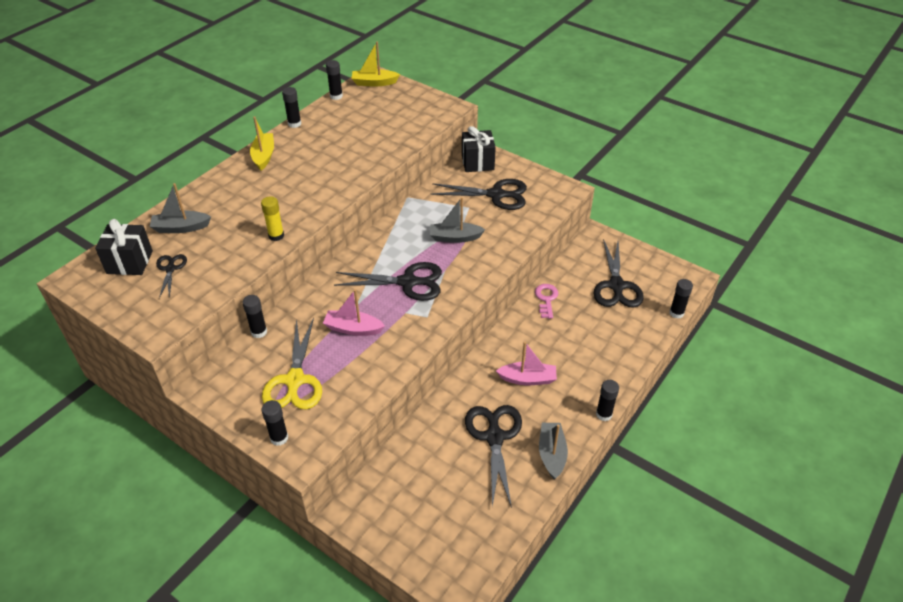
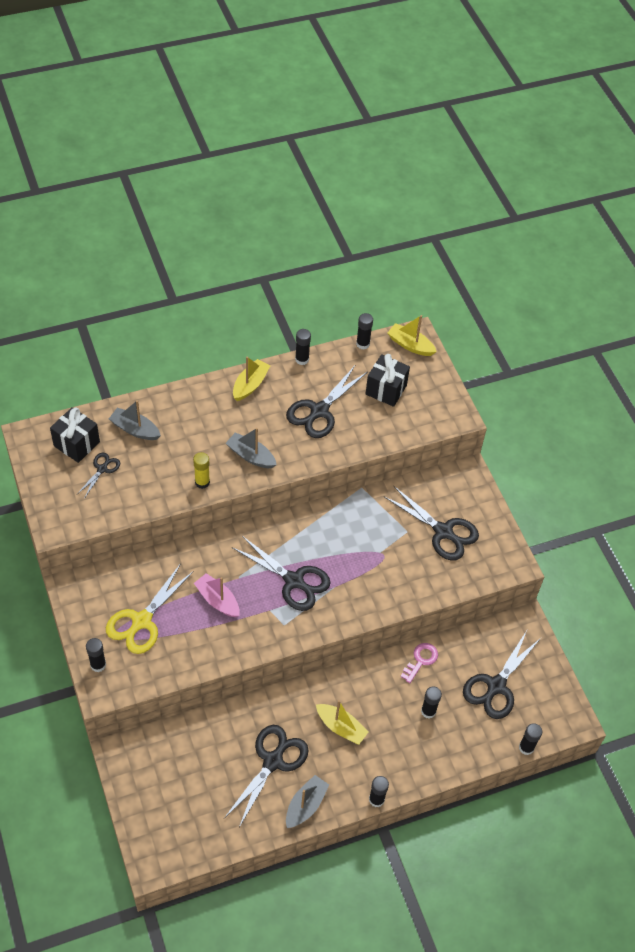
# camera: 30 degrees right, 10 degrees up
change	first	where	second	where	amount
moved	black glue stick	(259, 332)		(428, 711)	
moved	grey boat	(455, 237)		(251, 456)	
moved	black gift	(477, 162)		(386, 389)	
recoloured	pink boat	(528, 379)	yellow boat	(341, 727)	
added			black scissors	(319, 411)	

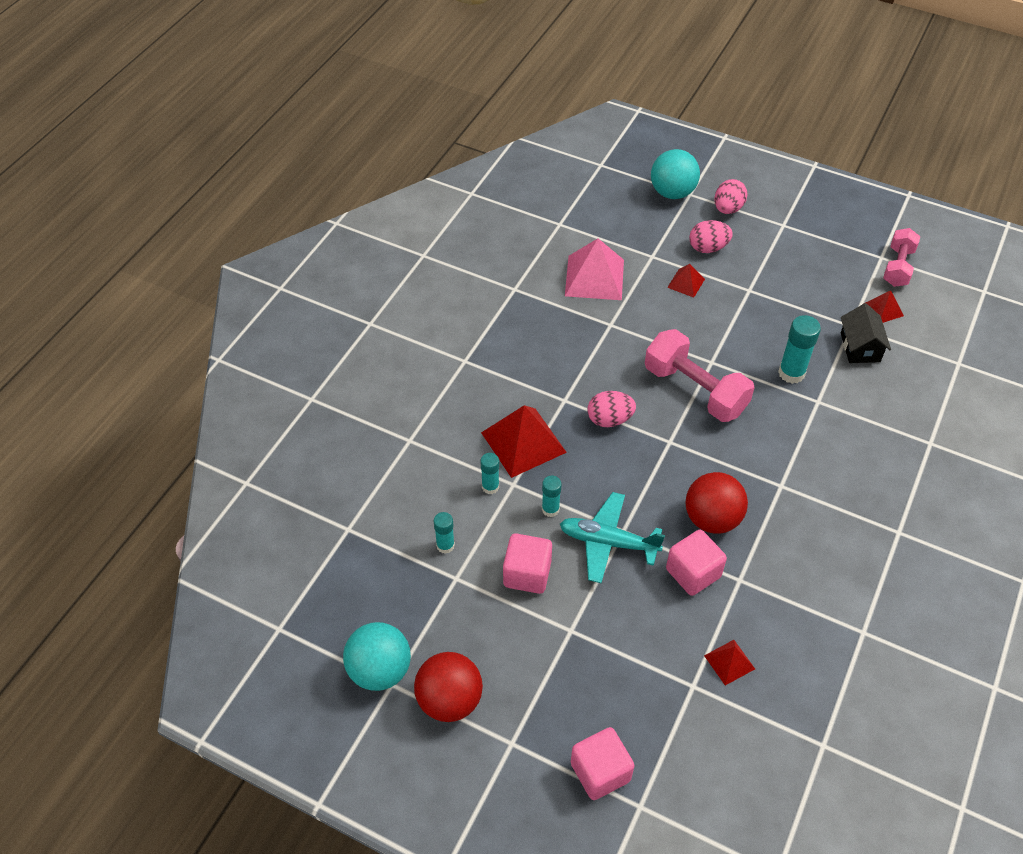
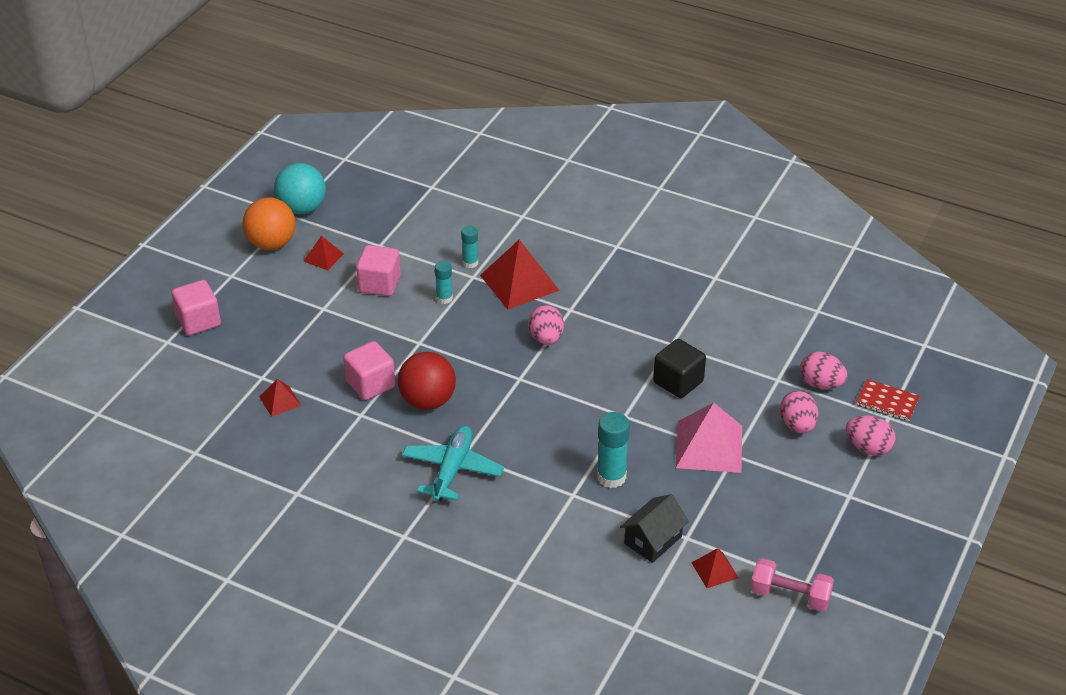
# camera: 90 degrees right, 10 degrees down
change	first	where	second	where	amount
recoloured	red ball	(449, 700)	orange ball	(271, 244)	
removed	turquoise glue stick	(445, 545)			
moved	turquoise plane	(608, 542)		(452, 470)	
moved	pink pyramid	(594, 277)		(709, 446)	
removed	pink dumbbell	(695, 390)			
replaced	turquoise ball	(672, 193)	red notebook	(887, 402)	
moved	red pyramid	(686, 283)		(323, 257)	
turned	black house	(860, 347)		(653, 540)	45 degrees counterclockwise
added			black cube	(678, 382)	
added			pink egg	(821, 384)	

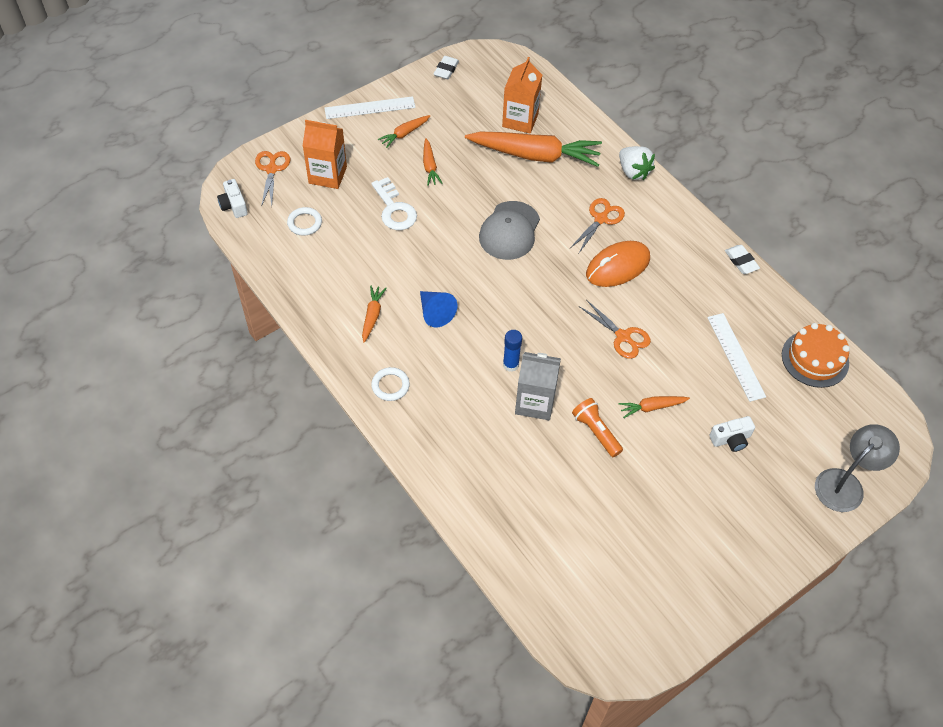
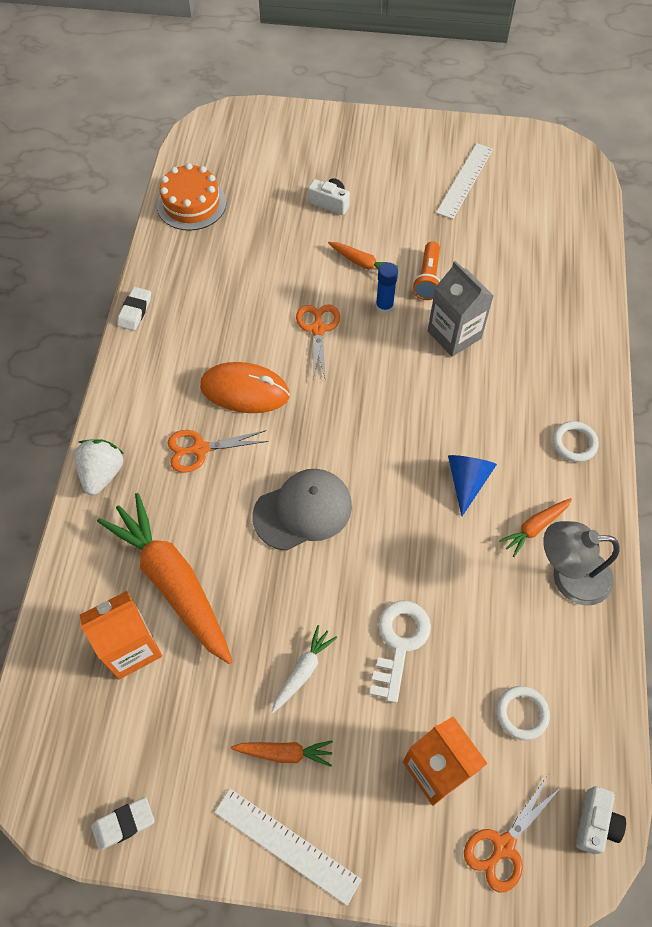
# camera: 135 degrees left, 5 degrees up
change	first	where	second	where	amount
recoloured	orange carrot	(430, 166)	white carrot	(303, 670)	
moved	blue glue stick	(510, 364)		(384, 307)	
moved	white ruler	(736, 356)		(464, 180)	
moved	grey lamp	(845, 483)		(569, 576)	

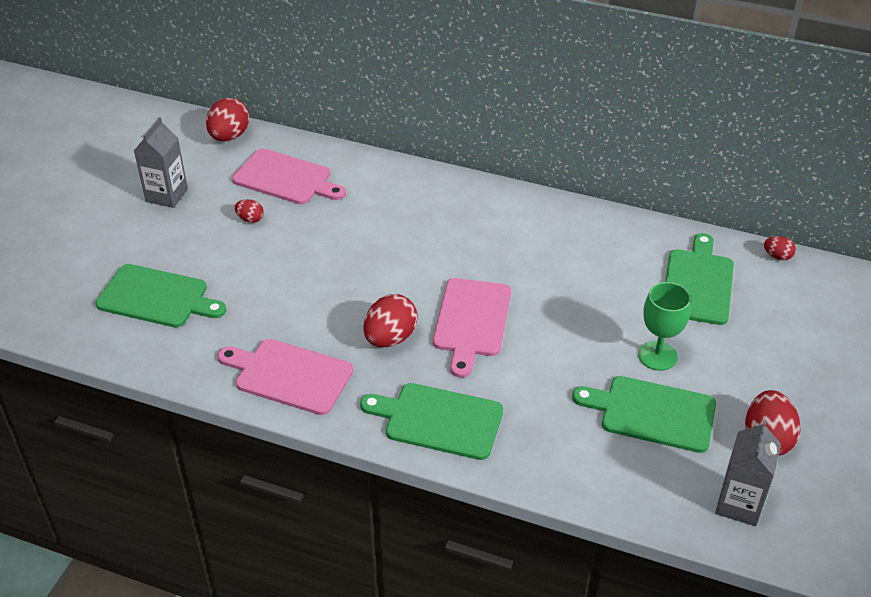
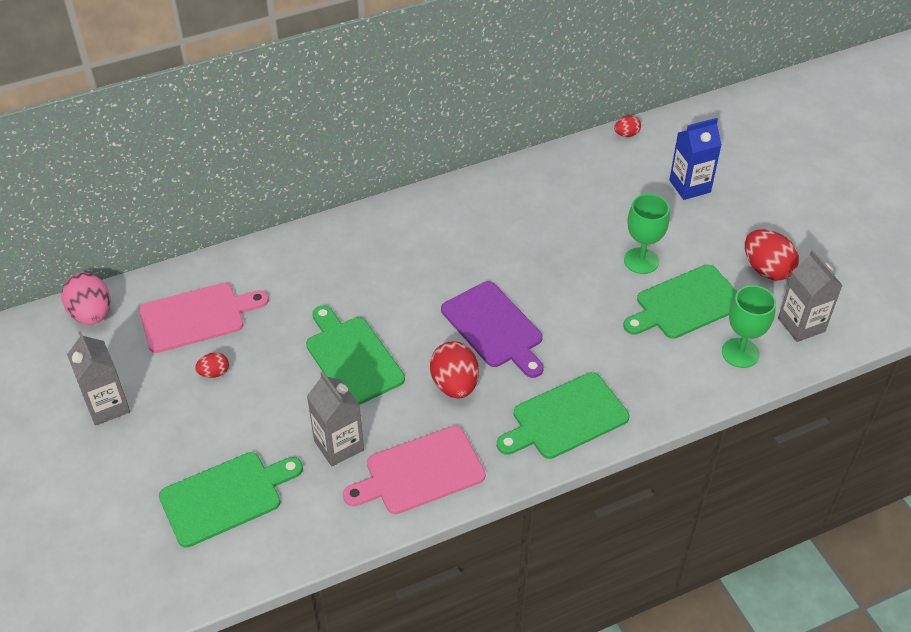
# camera: 45 degrees left, 5 degrees up
change	first	where	second	where	amount
recoloured	red egg	(229, 136)	pink egg	(92, 314)	
recoloured	pink cutting board	(472, 321)	purple cutting board	(494, 327)	
moved	green cutting board	(697, 283)		(352, 358)	
added			grey carton	(339, 445)	
added			blue carton	(689, 186)	
added			green goblet	(740, 353)	

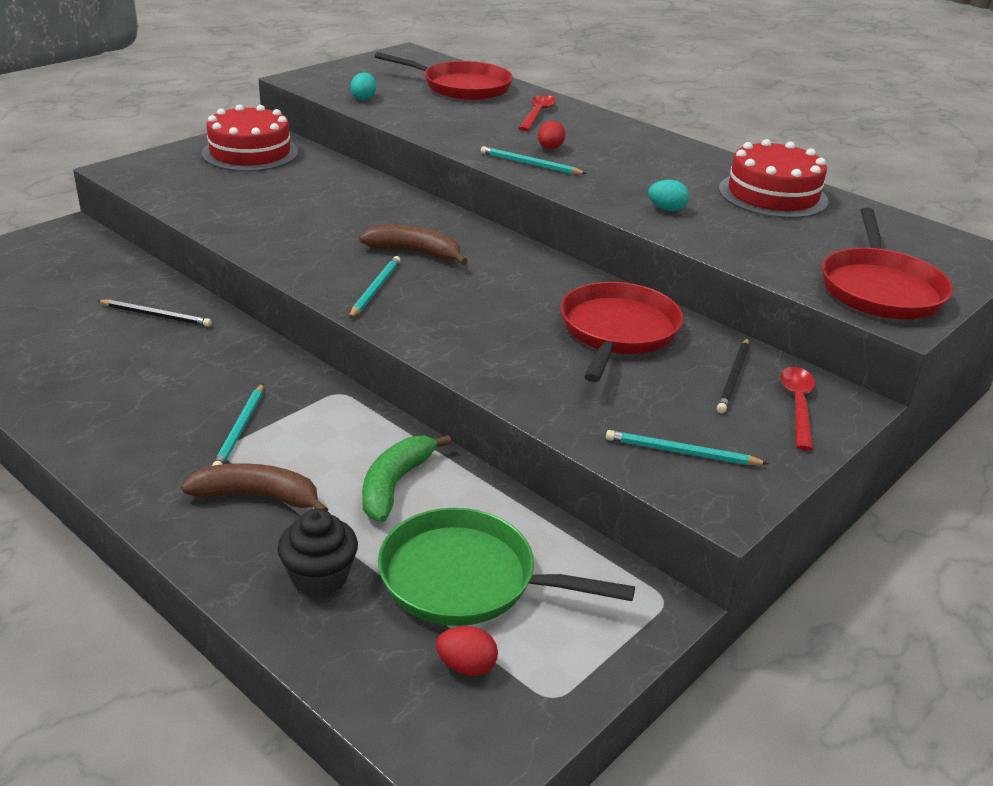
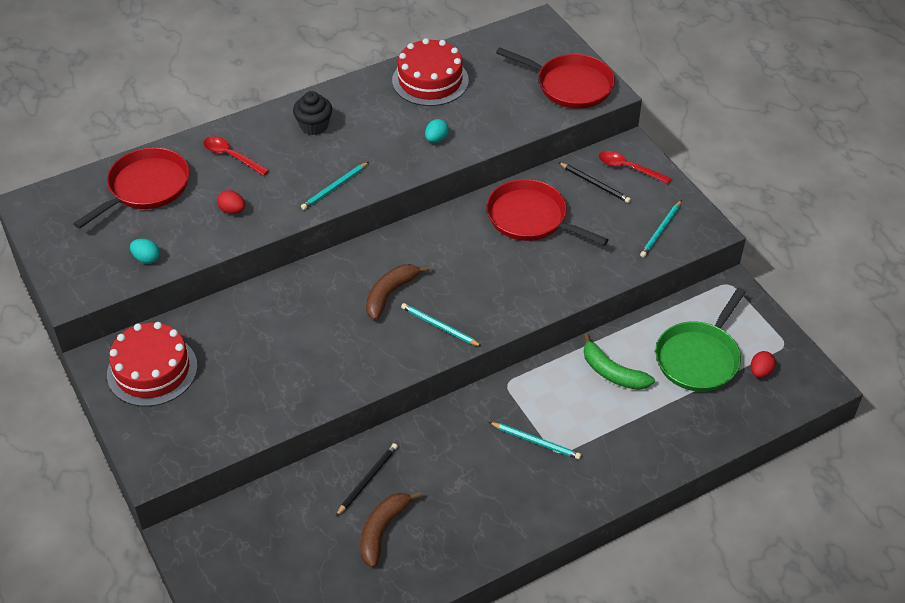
# camera: 70 degrees left, 15 degrees up
change	first	where	second	where	amount
moved	brown banana	(258, 496)		(382, 530)	
moved	black cupcake	(319, 577)		(314, 126)	
moved	red egg	(550, 148)		(232, 210)	

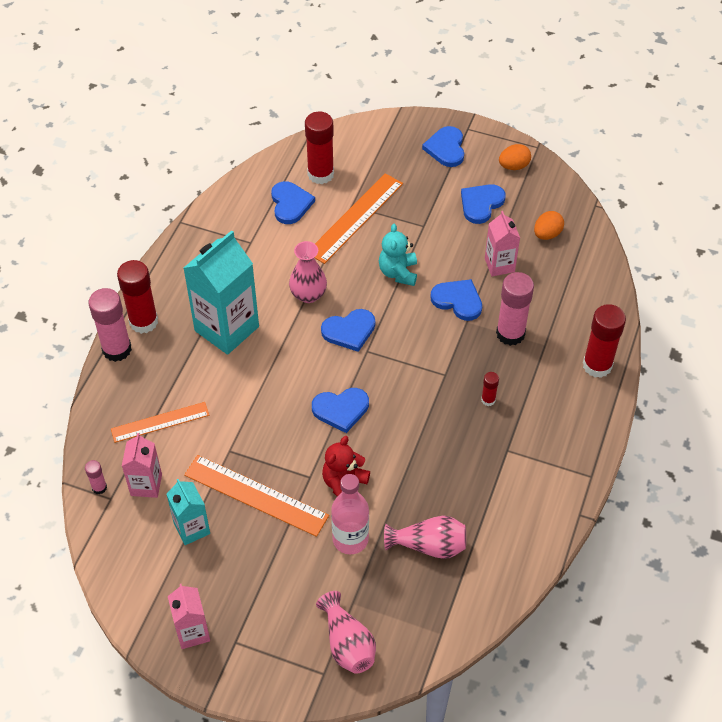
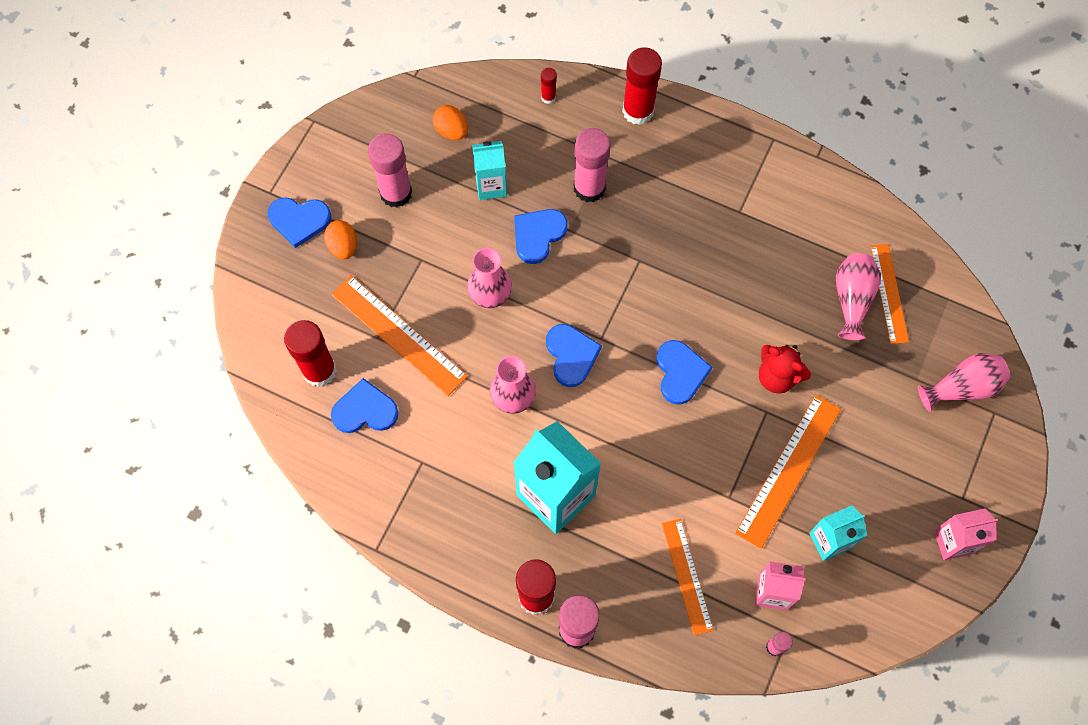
# camera: 85 degrees left, 15 degrees up
change	first	where	second	where	amount
removed	pink bottle	(350, 539)			
replaced	turquoise teddy bear	(398, 272)	pink vase	(490, 294)	
replaced	blue heart	(481, 204)	pink glue stick	(396, 193)	
moved	red glue stick	(488, 400)		(548, 97)	
recoloured	pink carton	(499, 265)	turquoise carton	(491, 186)	
moved	orange egg	(513, 166)		(343, 246)	
added			orange ruler	(889, 293)	

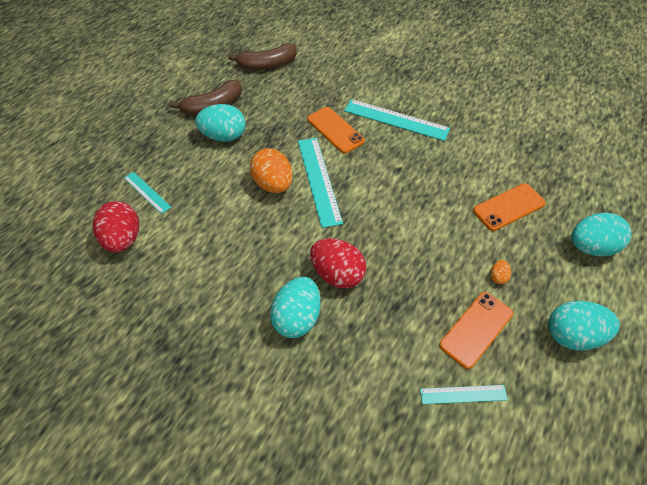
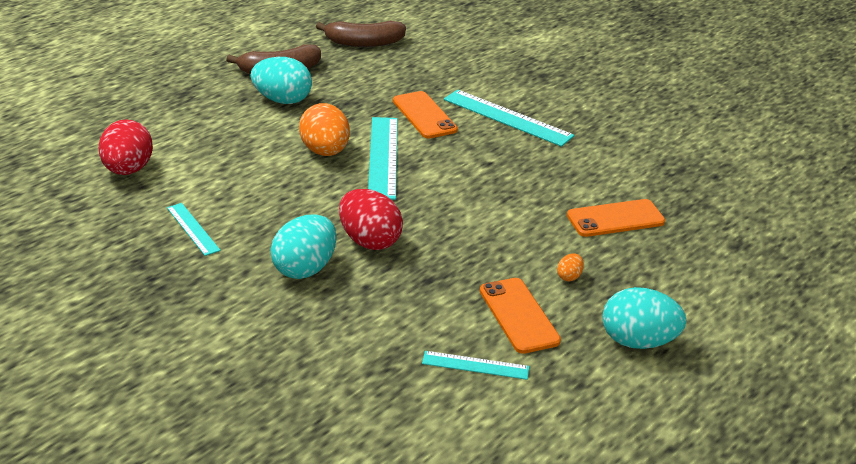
# camera: 10 degrees right, 20 degrees down
change	first	where	second	where	amount
moved	turquoise ruler	(147, 192)		(193, 229)	
turned	orange phone	(476, 329)		(518, 315)	75 degrees counterclockwise
removed	turquoise egg	(590, 247)			

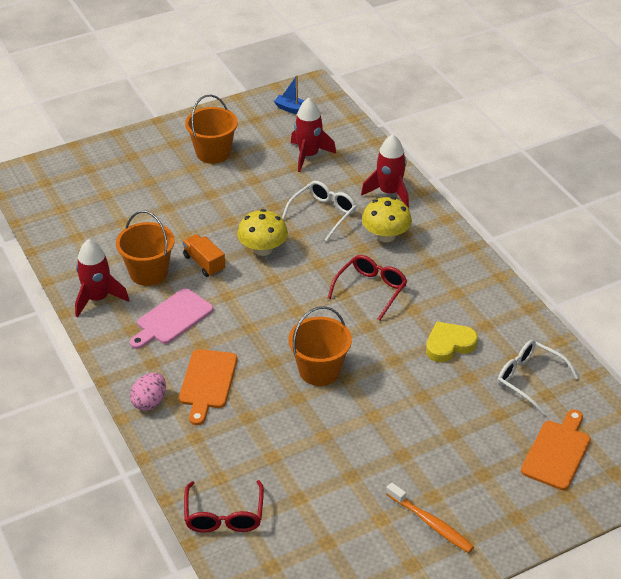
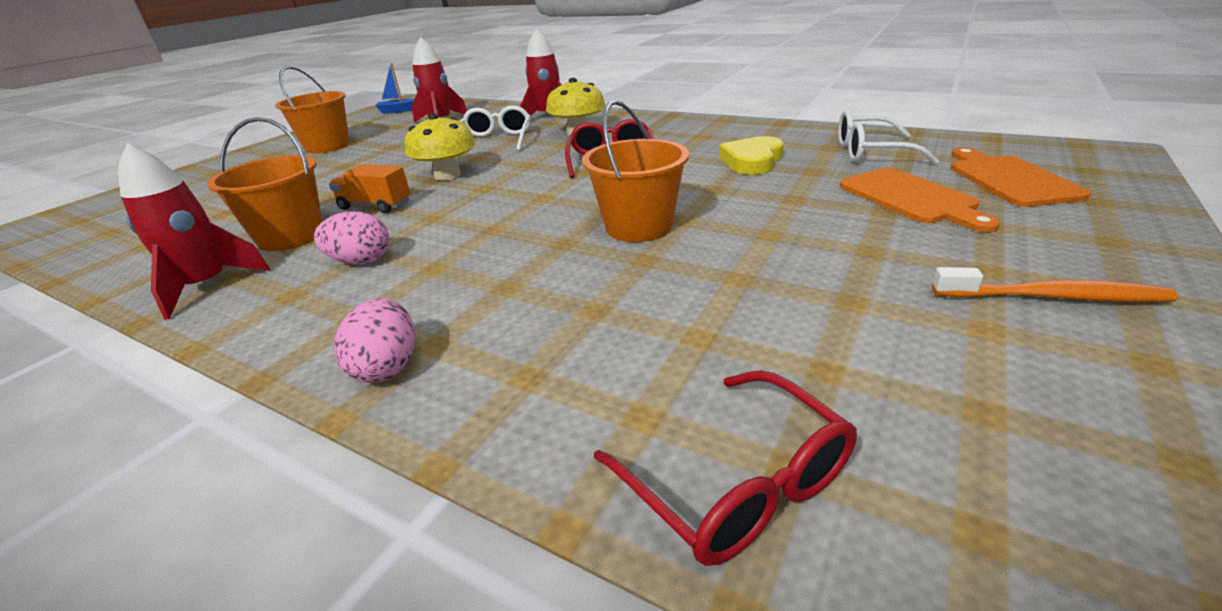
# camera: 30 degrees left, 10 degrees down
change	first	where	second	where	amount
replaced	pink cutting board	(172, 319)	pink egg	(361, 261)	
moved	orange cutting board	(207, 382)		(911, 198)	

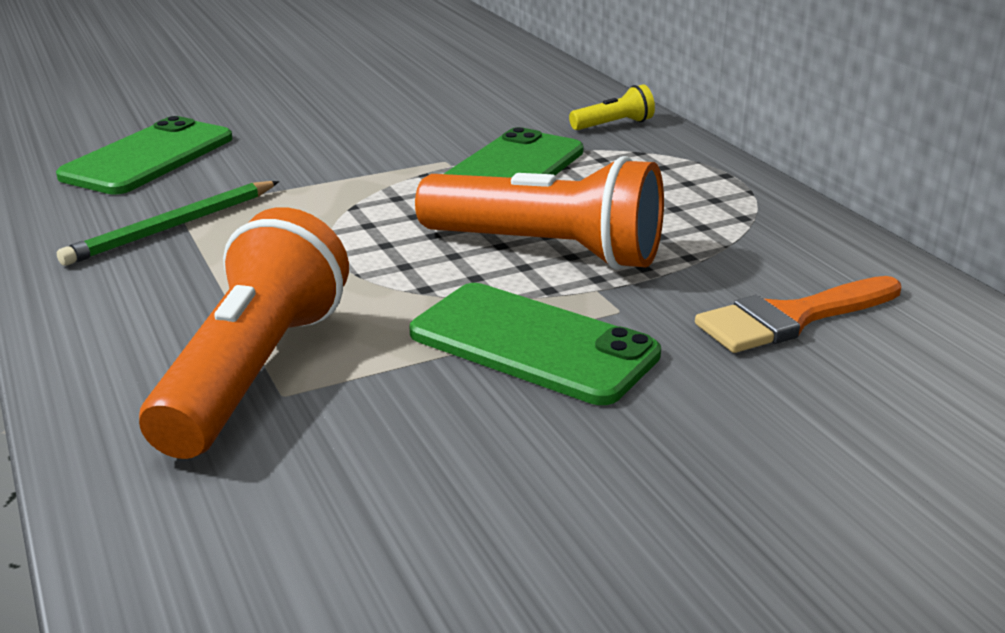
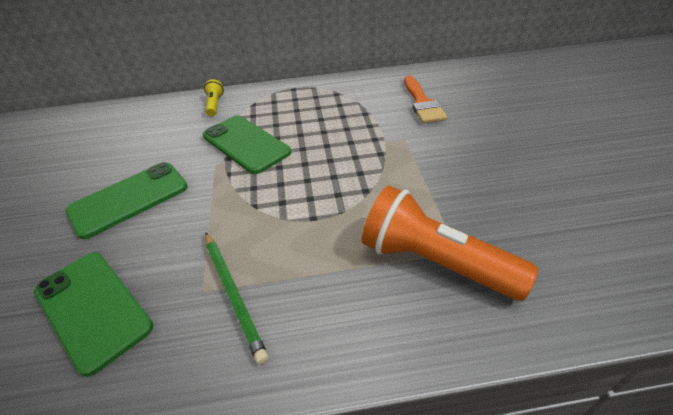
# camera: 70 degrees left, 15 degrees up
change	first	where	second	where	amount
moved	green phone	(533, 344)		(129, 199)	
removed	orange flashlight	(547, 250)			

